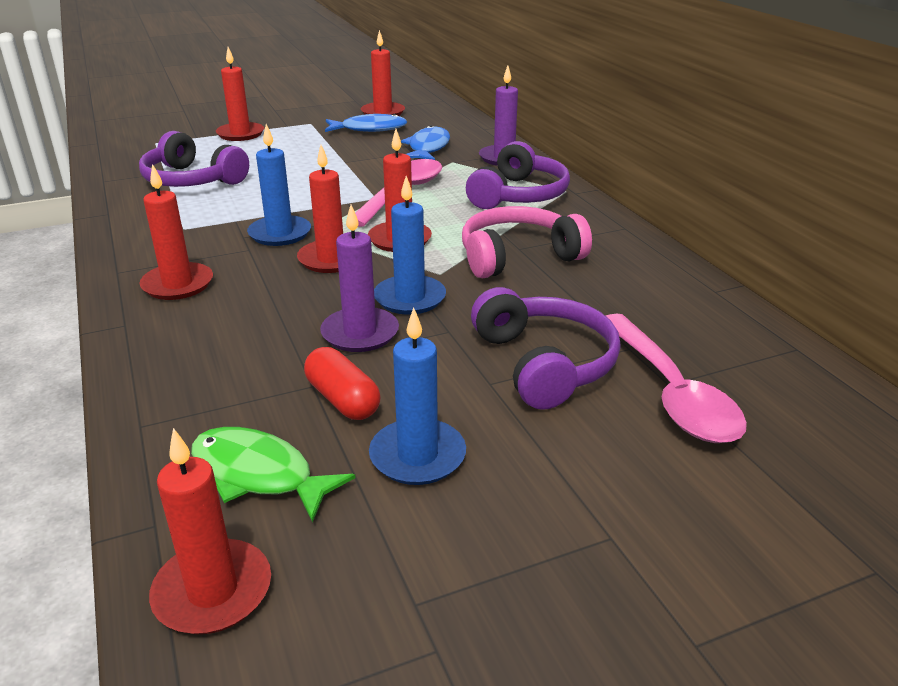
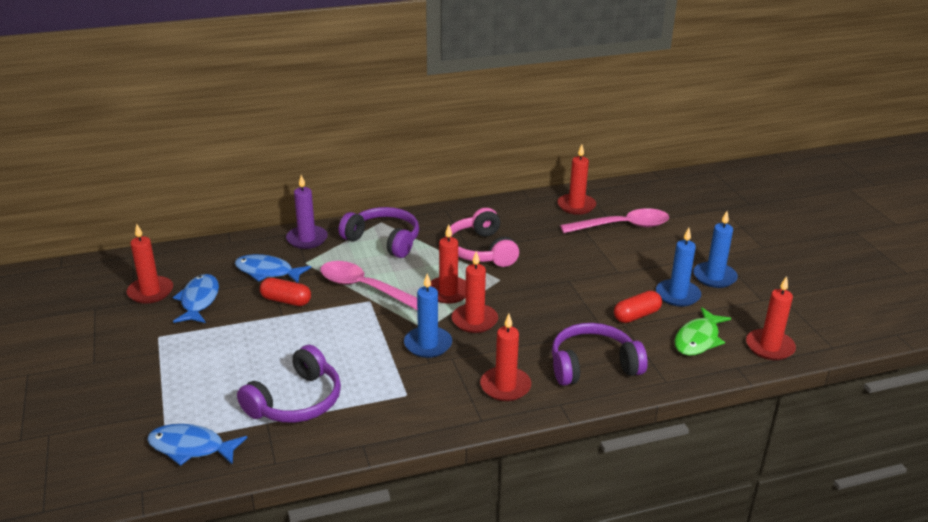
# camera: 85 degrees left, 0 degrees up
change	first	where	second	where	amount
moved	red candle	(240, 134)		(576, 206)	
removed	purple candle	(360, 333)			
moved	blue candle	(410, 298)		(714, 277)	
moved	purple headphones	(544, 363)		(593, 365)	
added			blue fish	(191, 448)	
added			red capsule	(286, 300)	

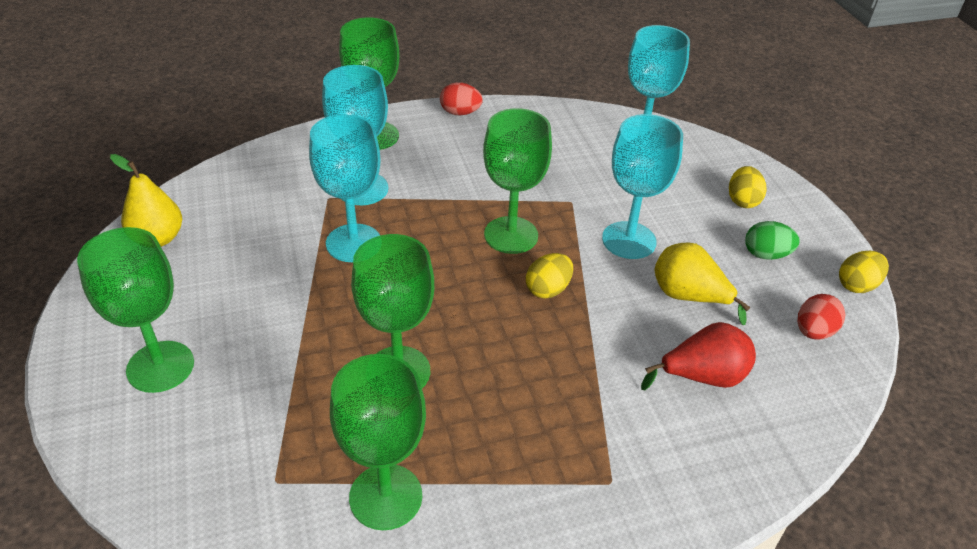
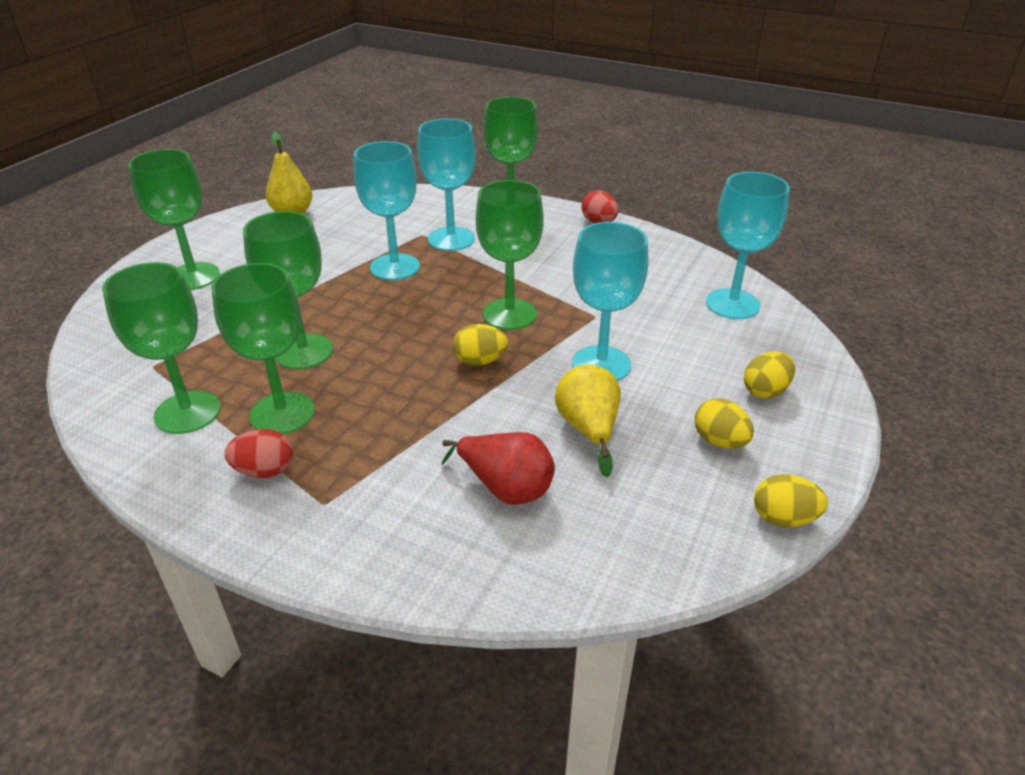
# camera: 45 degrees right, 5 degrees down
change	first	where	second	where	amount
recoloured	green egg	(766, 254)	yellow egg	(719, 441)	
moved	red egg	(813, 331)		(265, 471)	
added			green goblet	(282, 413)	

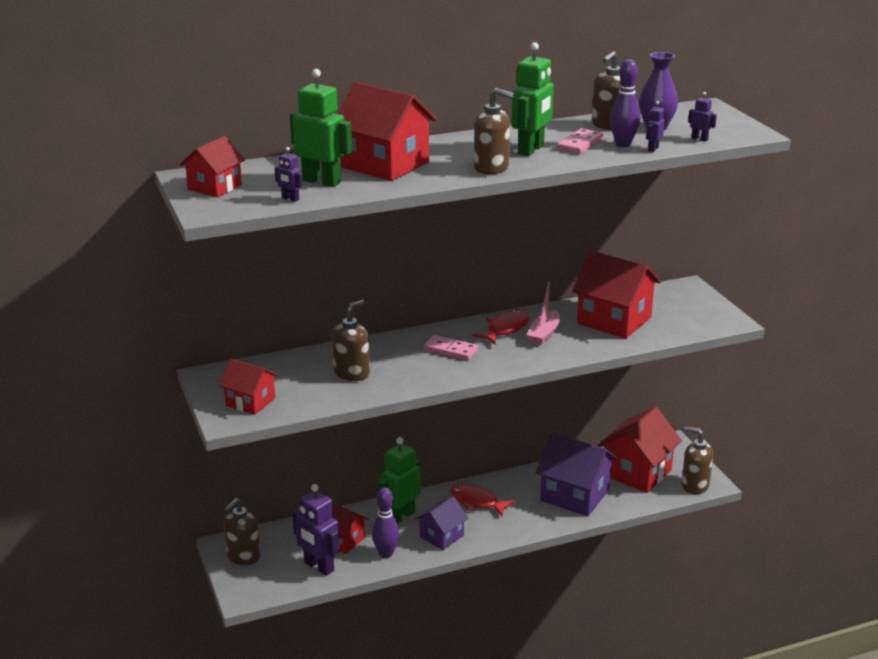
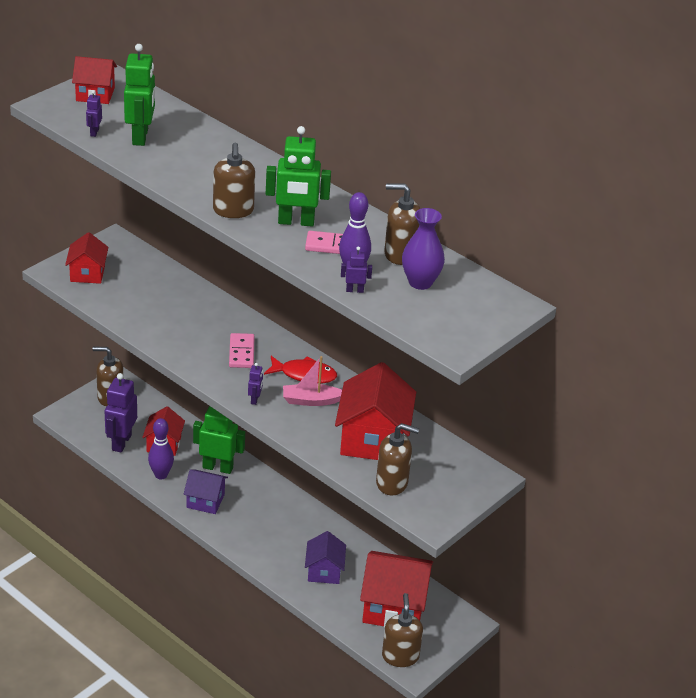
# camera: 60 degrees right, 10 degrees up
change	first	where	second	where	amount
moved	brown soap dispenser	(352, 373)		(392, 483)	
removed	red house	(385, 165)			
removed	red fish	(477, 502)			
resized	purple house	(574, 495)		(324, 571)	x0.58
moved	purple robot	(699, 139)		(255, 399)	

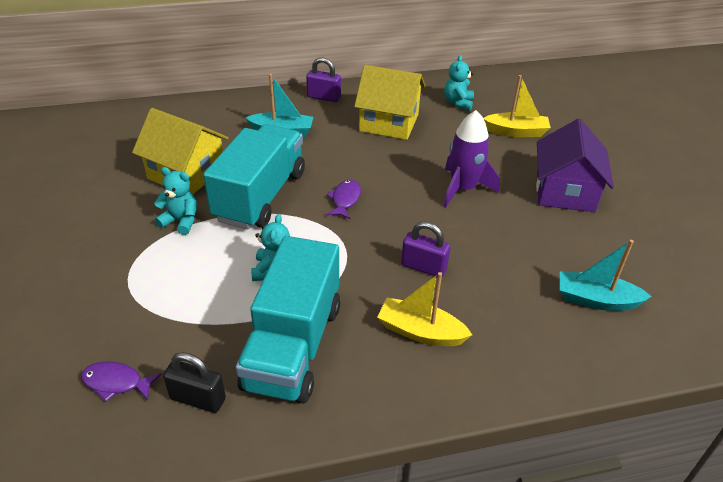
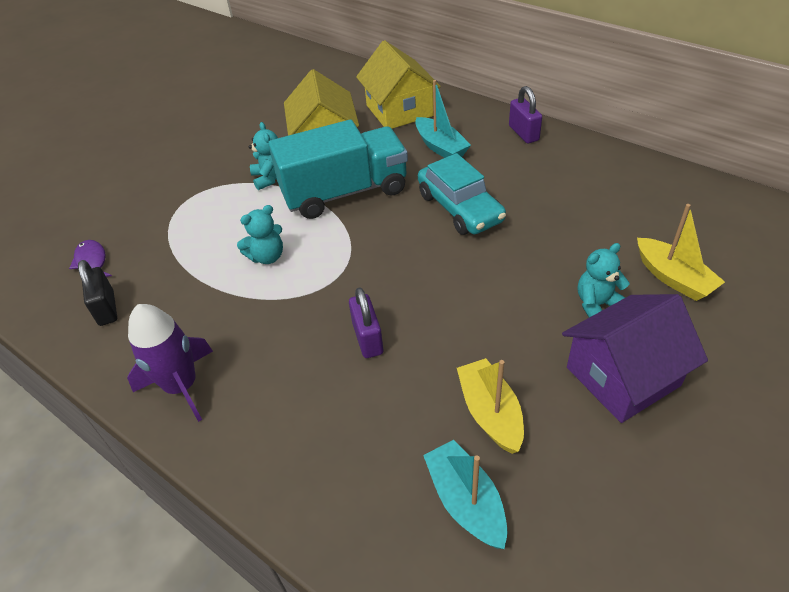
# camera: 55 degrees right, 5 degrees up
change	first	where	second	where	amount
removed	turquoise truck	(293, 346)			
removed	purple fish	(345, 200)			
moved	yellow house	(389, 123)		(399, 111)	
moved	yellow boat	(420, 332)		(490, 413)	
moved	turquoise teddy bear	(458, 103)		(597, 305)	
moved	purple rocket	(463, 189)		(182, 386)	
added			turquoise car	(460, 208)	

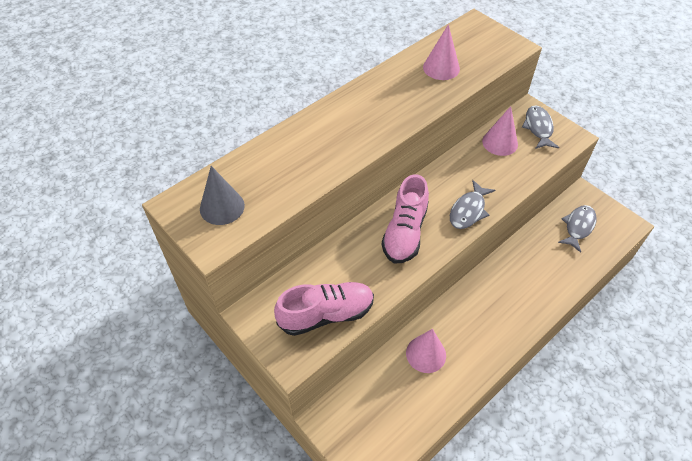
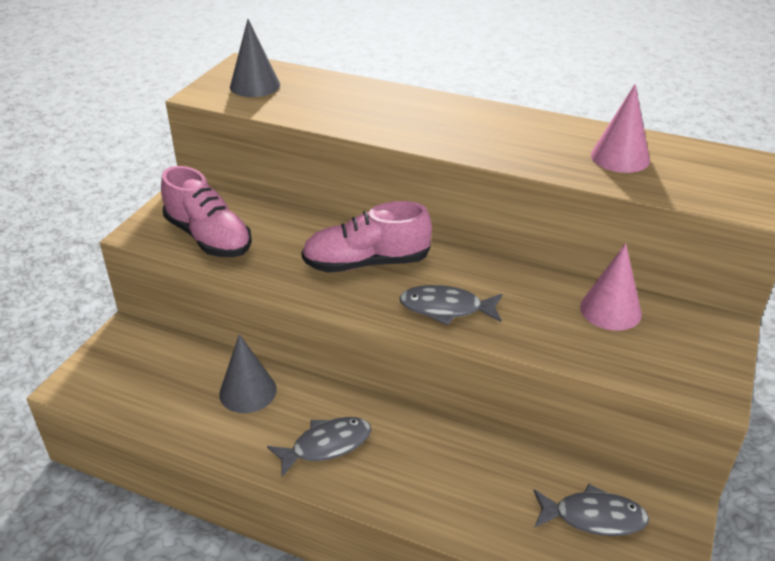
# camera: 65 degrees right, 15 degrees down
change	first	where	second	where	amount
recoloured	pink cone	(426, 354)	grey cone	(248, 391)	
moved	grey fish	(538, 128)		(326, 445)	

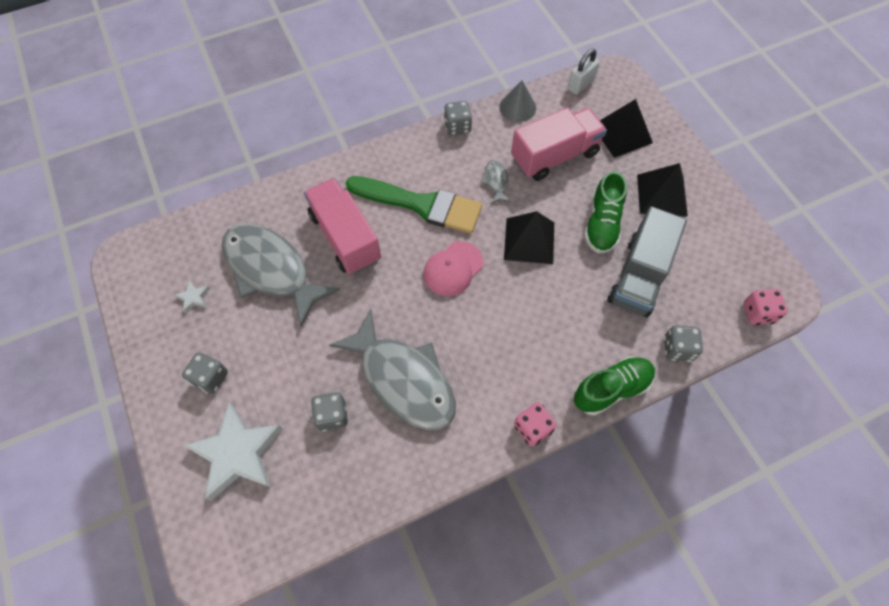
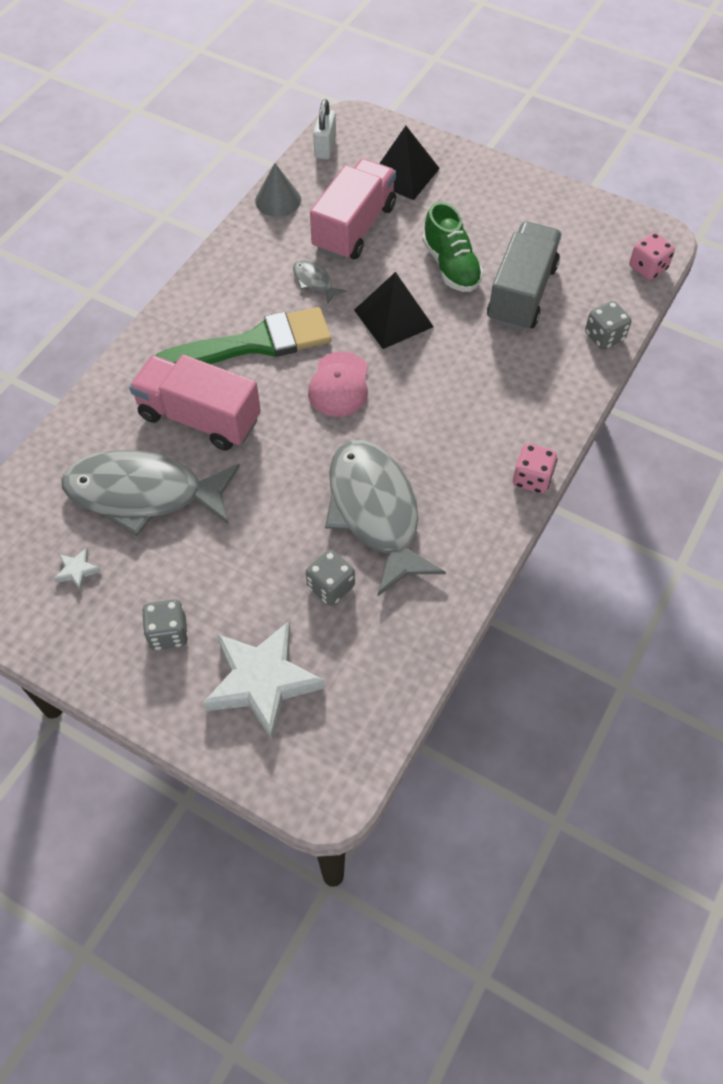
# camera: 35 degrees left, 5 degrees down
change	first	where	second	where	amount
turned	grey fish	(403, 380)		(375, 512)	120 degrees counterclockwise
removed	grey dice	(457, 127)			
removed	green shoe	(611, 389)			
turned	grey truck	(639, 276)		(521, 294)	150 degrees counterclockwise
removed	black pyramid	(661, 195)			

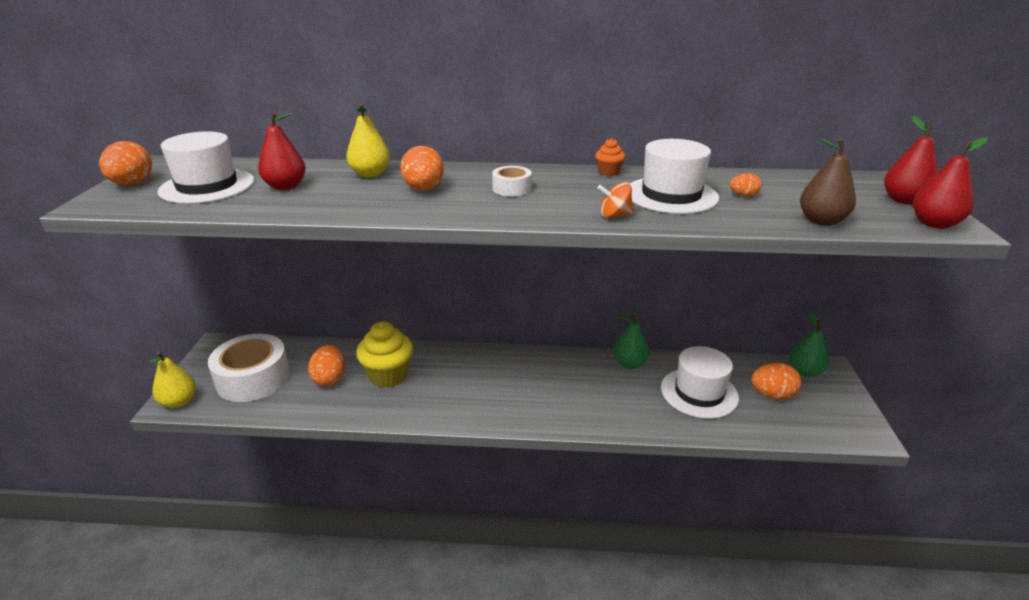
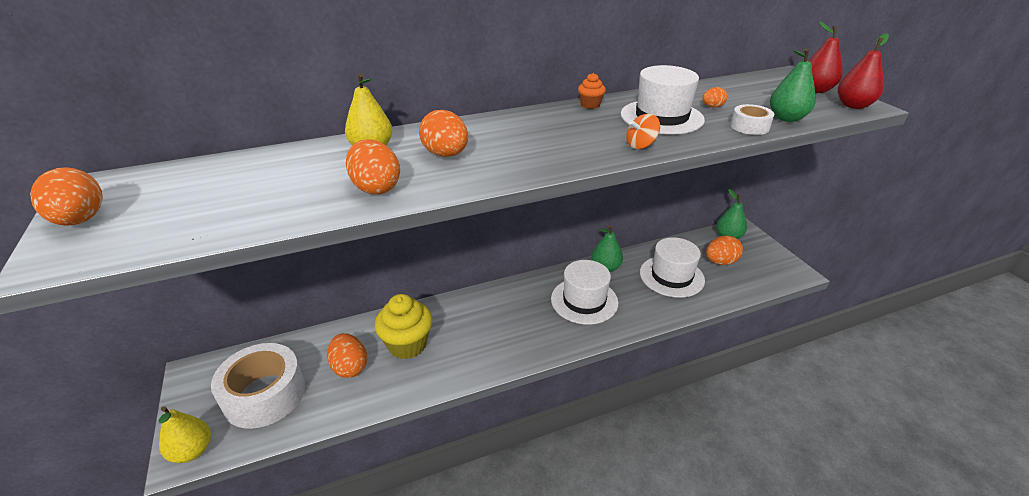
# camera: 25 degrees left, 5 degrees up
change	first	where	second	where	amount
moved	white hat	(207, 186)		(584, 301)	
removed	red pear	(285, 186)			
moved	white tape	(512, 188)		(749, 126)	
recoloured	brown pear	(821, 221)	green pear	(786, 118)	
added			orange egg	(376, 188)	

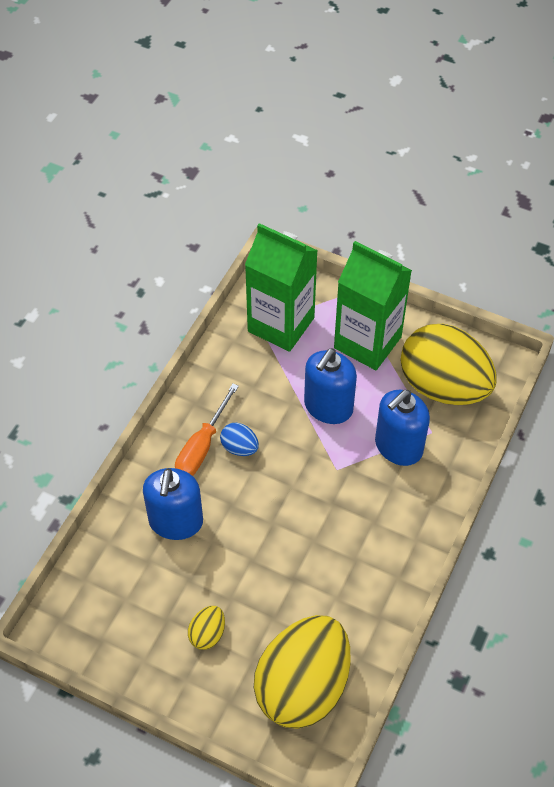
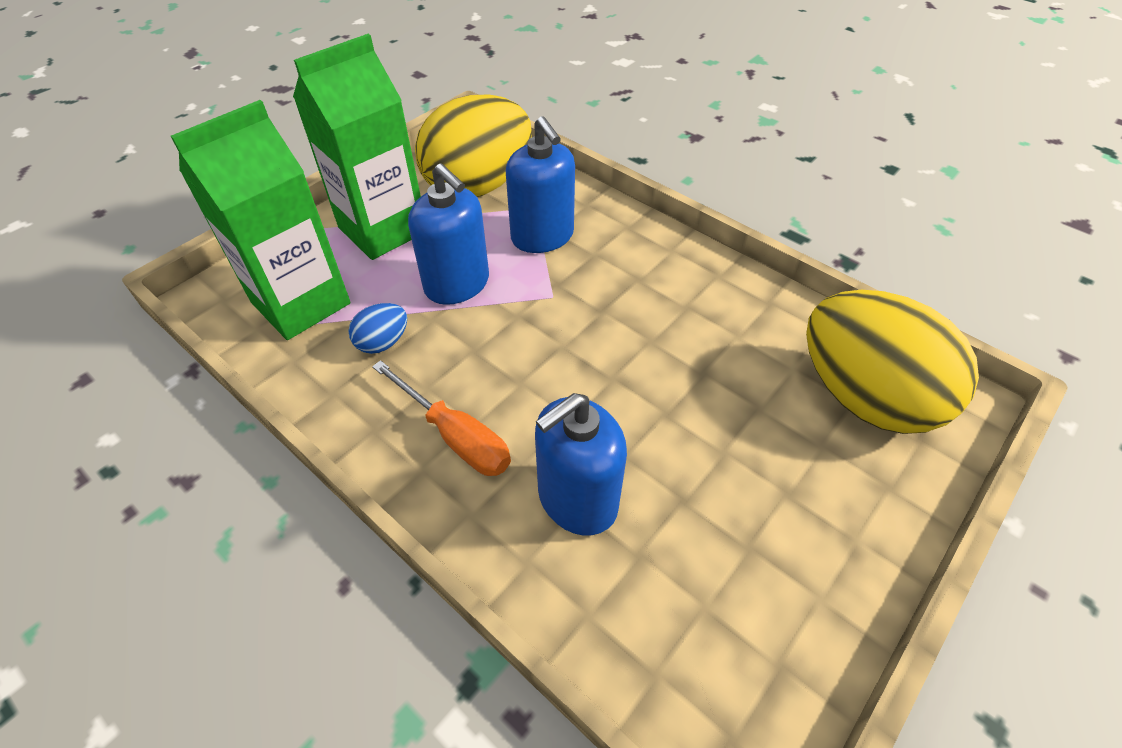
# camera: 75 degrees left, 5 degrees down
change	first	where	second	where	amount
turned	blue soap dispenser	(176, 522)		(577, 499)	120 degrees clockwise
removed	yellow egg	(207, 634)			
moved	blue egg	(239, 447)		(383, 342)	

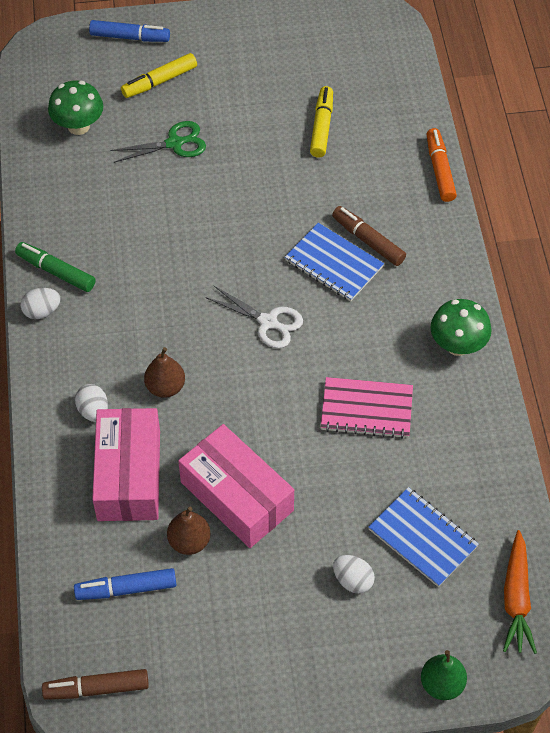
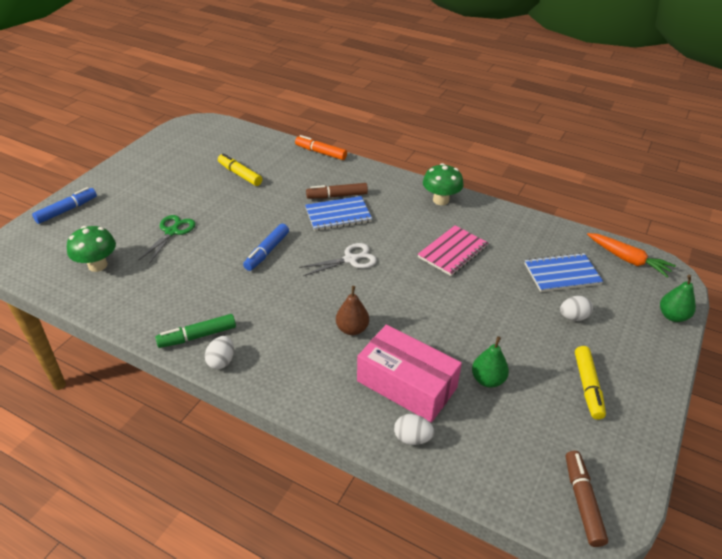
# camera: 55 degrees left, 15 degrees down
change	first	where	second	where	amount
turned	brown marker	(96, 688)		(582, 501)	150 degrees clockwise
moved	blue marker	(126, 589)		(267, 252)	
moved	white egg	(93, 411)		(412, 438)	
moved	yellow marker	(159, 81)		(587, 386)	
recoloured	brown pear	(189, 541)	green pear	(487, 380)	
removed	pink box	(237, 496)			

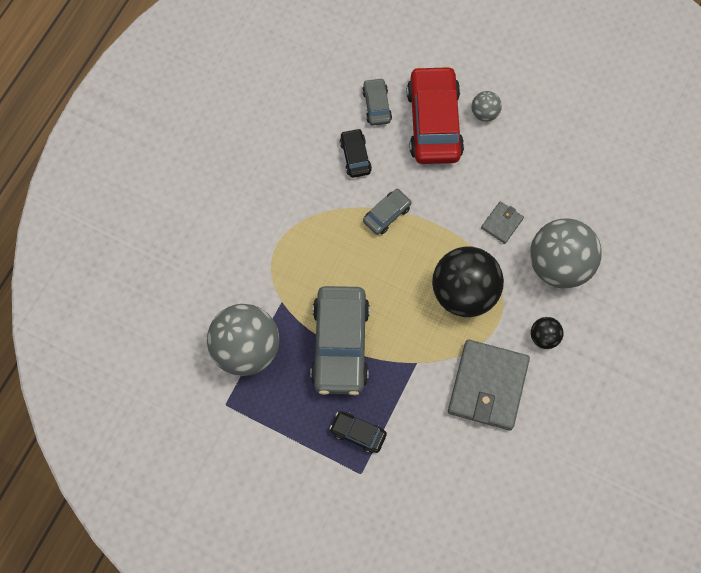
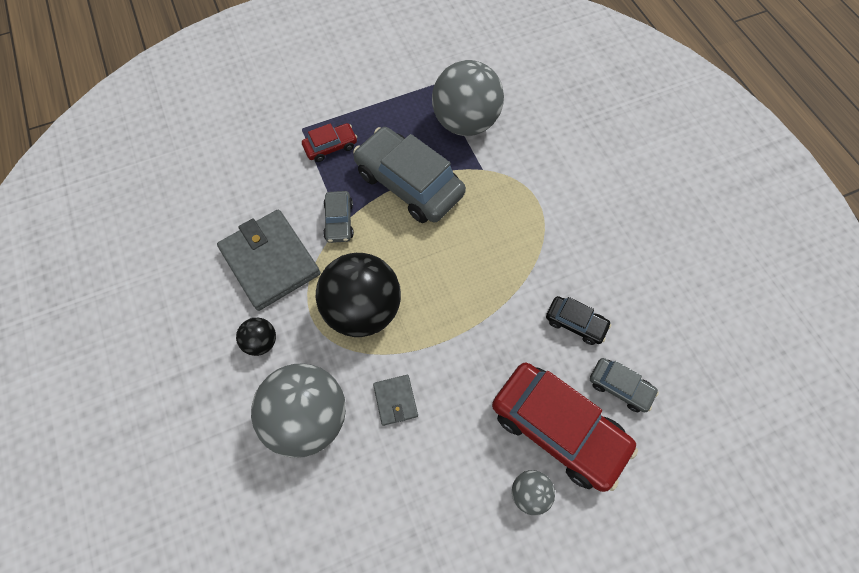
# camera: 130 degrees right, 5 degrees down
change	first	where	second	where	amount
recoloured	black car	(358, 433)	red car	(330, 146)	
moved	grey car	(387, 214)		(339, 221)	

